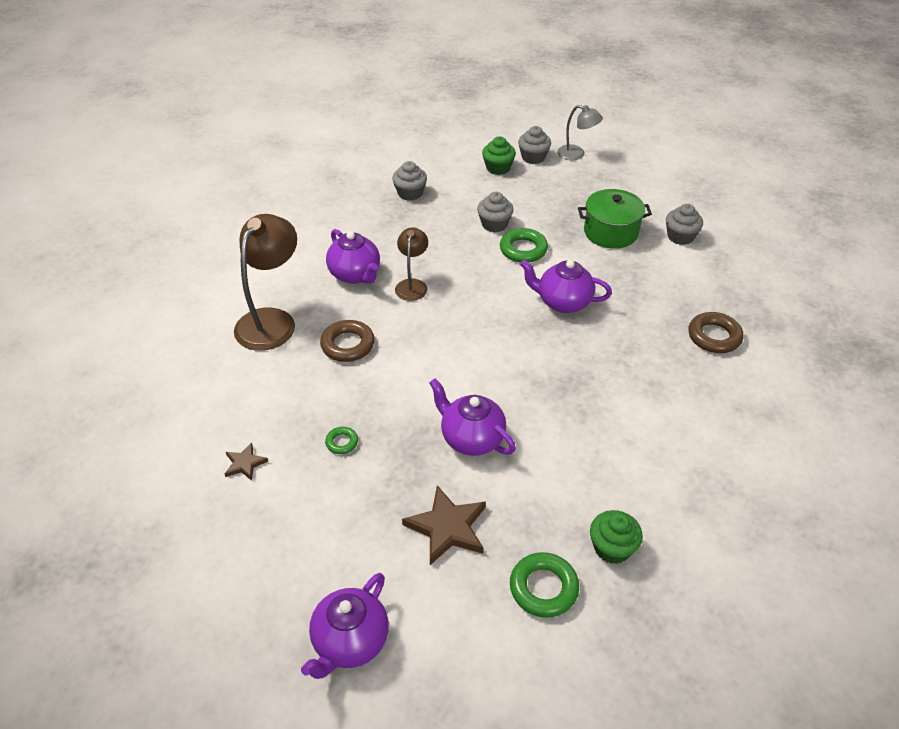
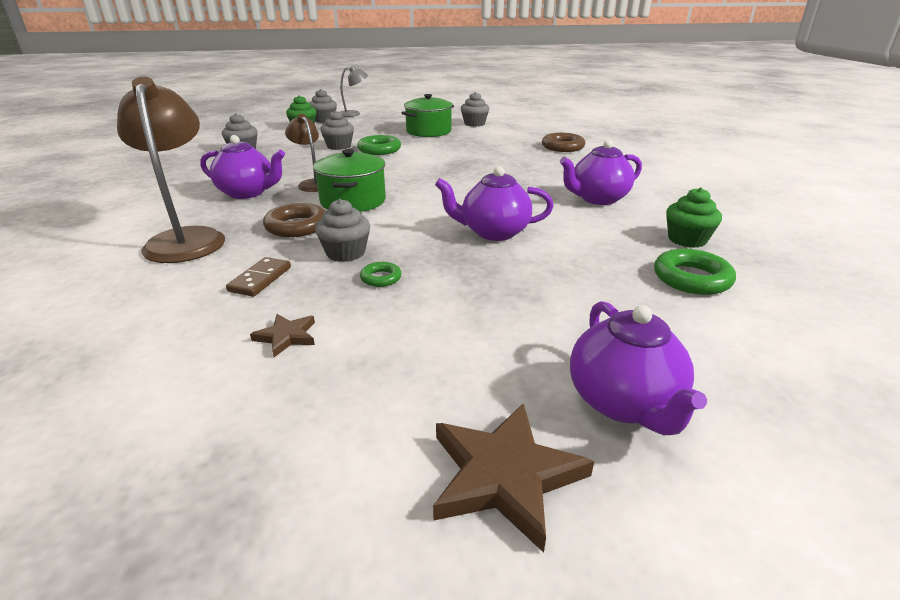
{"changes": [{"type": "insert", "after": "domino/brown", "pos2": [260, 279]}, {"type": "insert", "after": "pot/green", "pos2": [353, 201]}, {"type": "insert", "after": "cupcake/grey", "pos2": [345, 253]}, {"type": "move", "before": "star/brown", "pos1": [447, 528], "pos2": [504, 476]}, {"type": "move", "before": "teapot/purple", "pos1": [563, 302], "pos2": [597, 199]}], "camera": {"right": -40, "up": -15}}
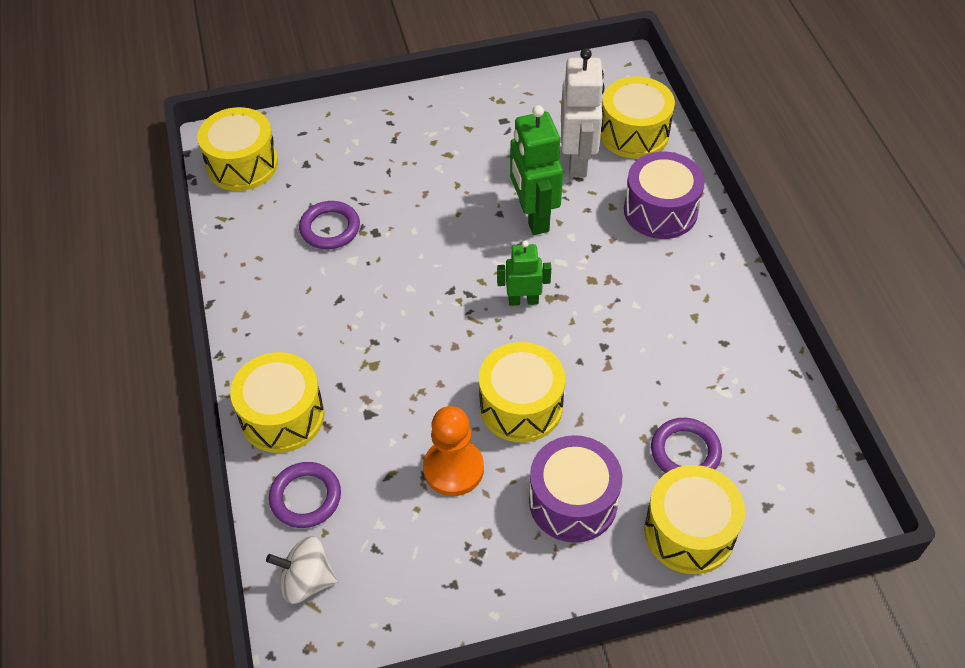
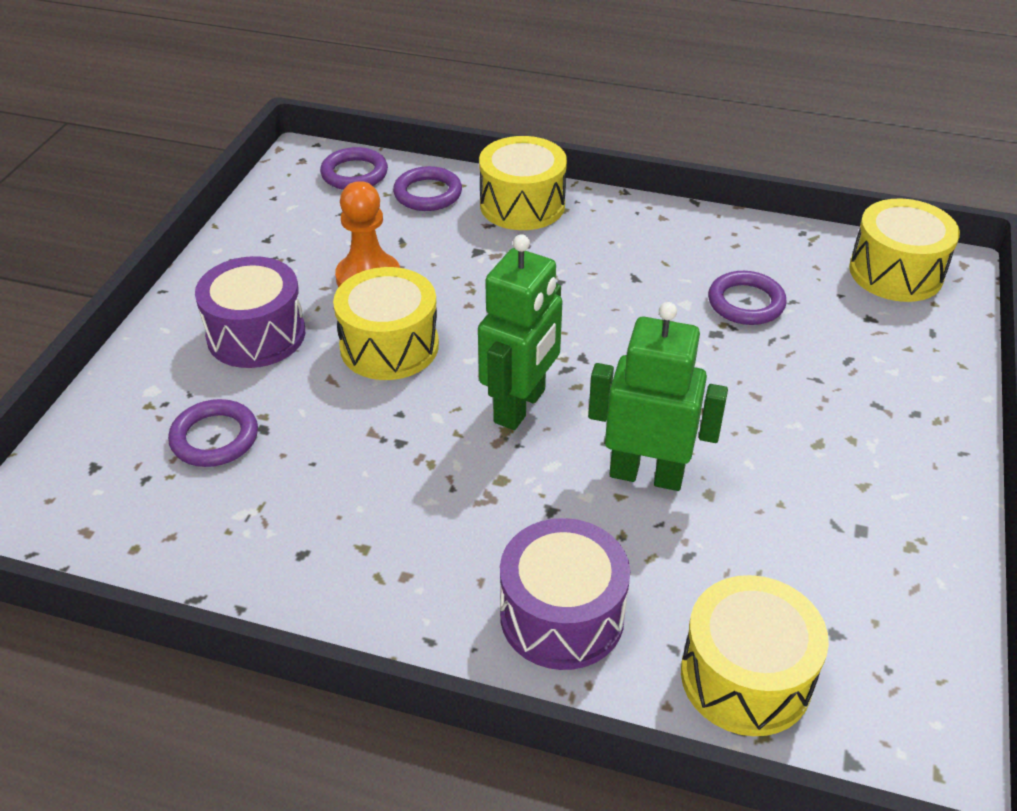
{"changes": [{"type": "delete", "before": "robot/white", "pos1": [578, 161]}, {"type": "delete", "before": "drum/yellow", "pos1": [689, 531]}, {"type": "replace", "before": "spinning top/white", "after": "ring/purple", "pos1": [306, 581], "pos2": [354, 174]}, {"type": "resize", "before": "robot/green", "pos1": [523, 300], "pos2": [520, 406], "scale": 1.7}], "camera": {"right": 120, "up": -10}}
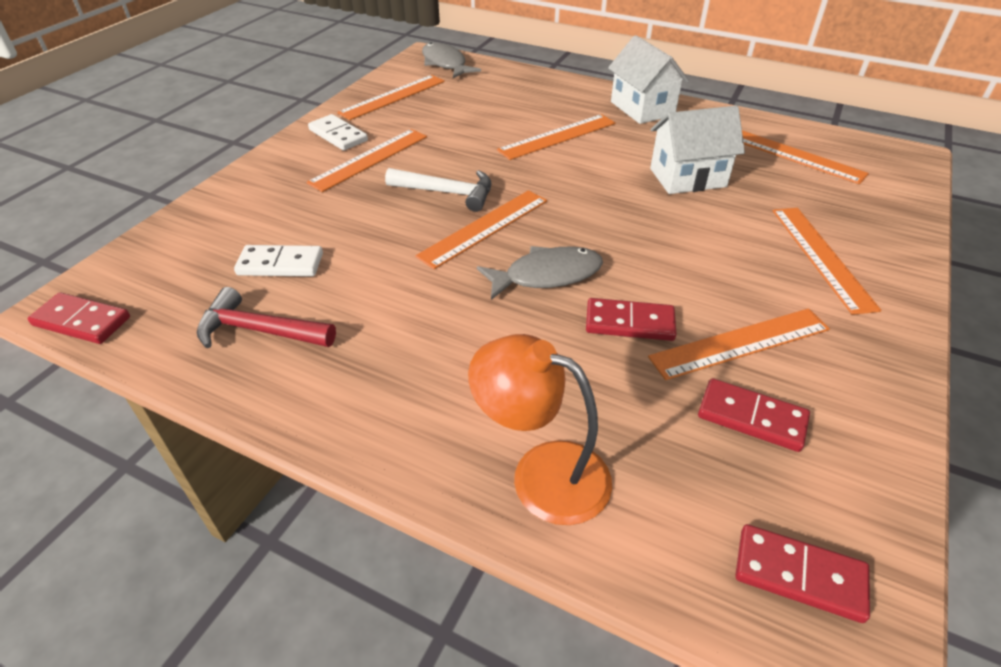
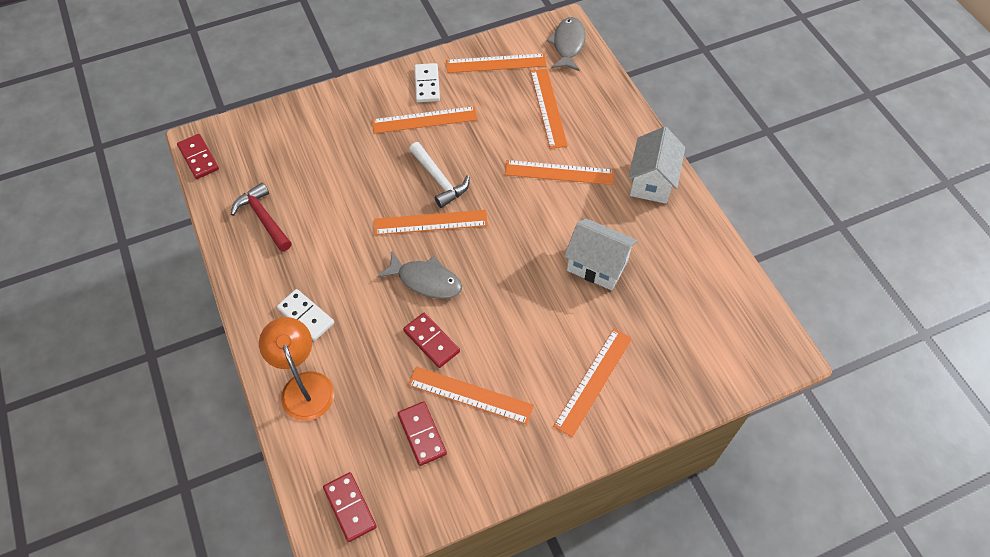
{"changes": [{"type": "move", "before": "domino/white", "pos1": [280, 264], "pos2": [306, 316]}, {"type": "move", "before": "ruler/orange", "pos1": [794, 155], "pos2": [548, 107]}], "camera": {"right": 40, "up": 15}}
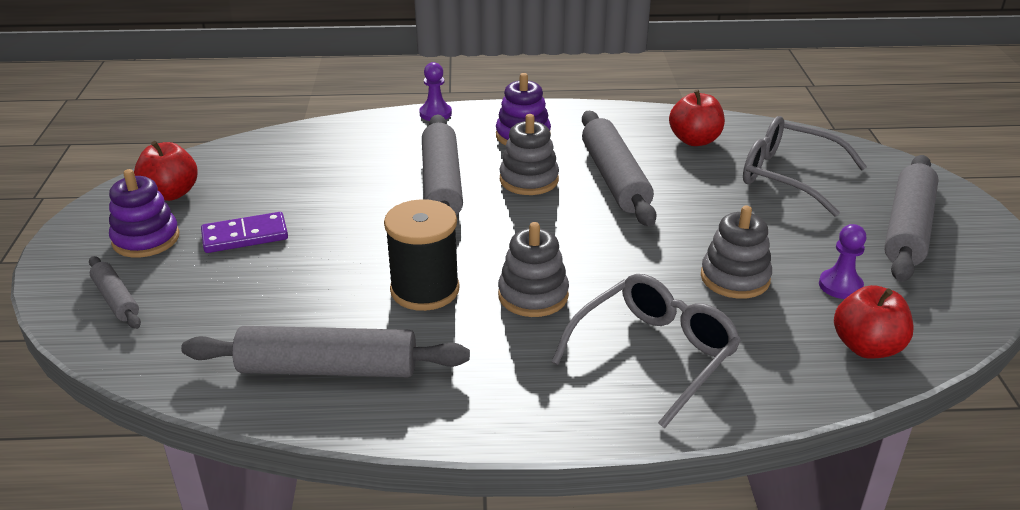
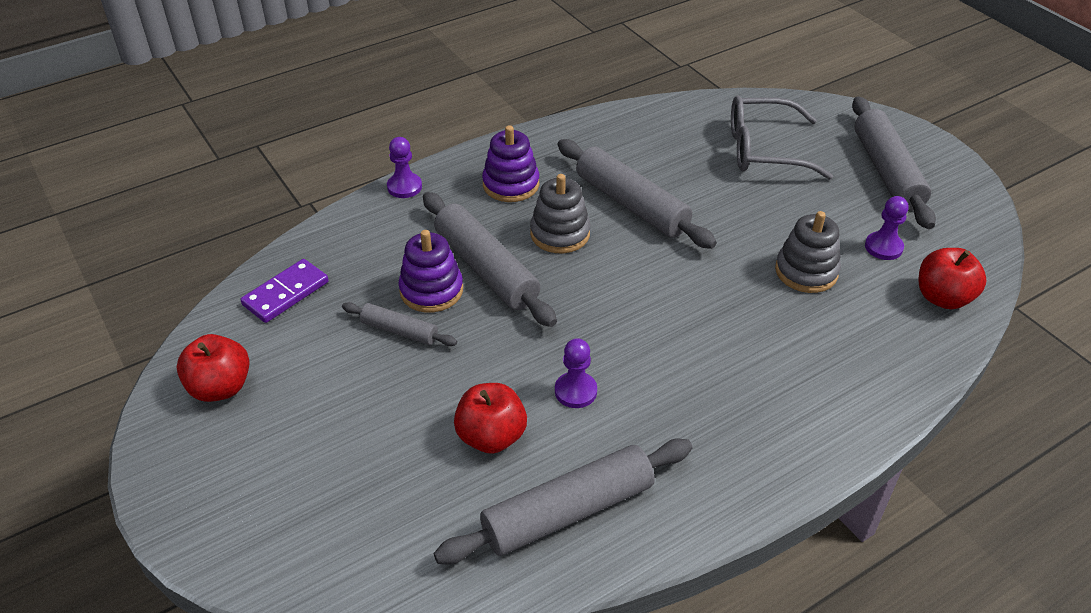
{"changes": [{"type": "delete", "before": "stacking toy/grey", "pos1": [533, 295]}, {"type": "delete", "before": "glasses/grey", "pos1": [654, 354]}, {"type": "move", "before": "rolling pin/grey", "pos1": [116, 299], "pos2": [399, 331]}, {"type": "move", "before": "stacking toy/purple", "pos1": [146, 239], "pos2": [431, 290]}, {"type": "move", "before": "domino/purple", "pos1": [245, 236], "pos2": [285, 293]}, {"type": "move", "before": "apple/red", "pos1": [694, 140], "pos2": [491, 437]}, {"type": "replace", "before": "spool/black", "after": "pawn/purple", "pos1": [425, 290], "pos2": [575, 391]}], "camera": {"right": -30, "up": 10}}
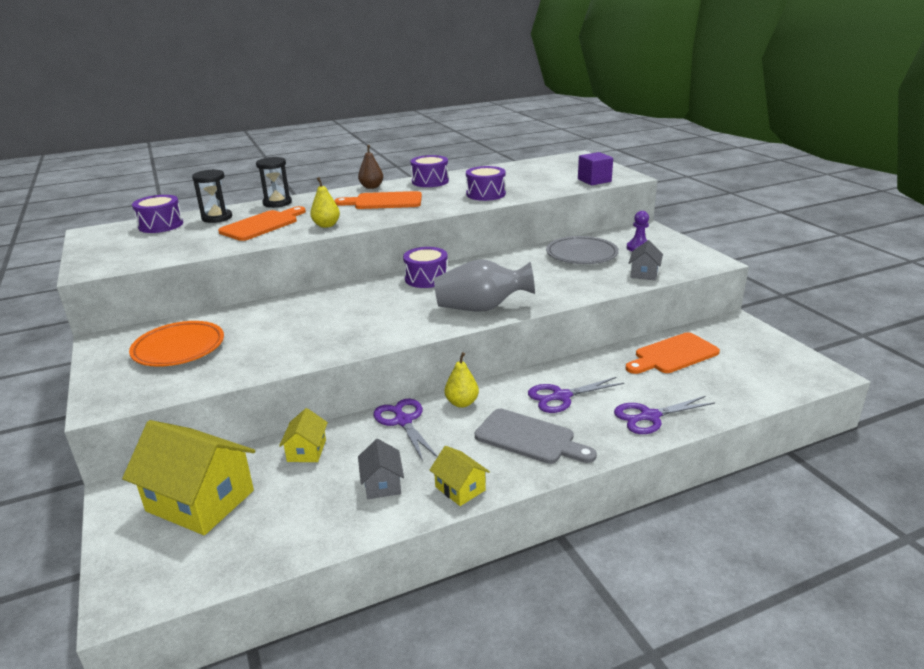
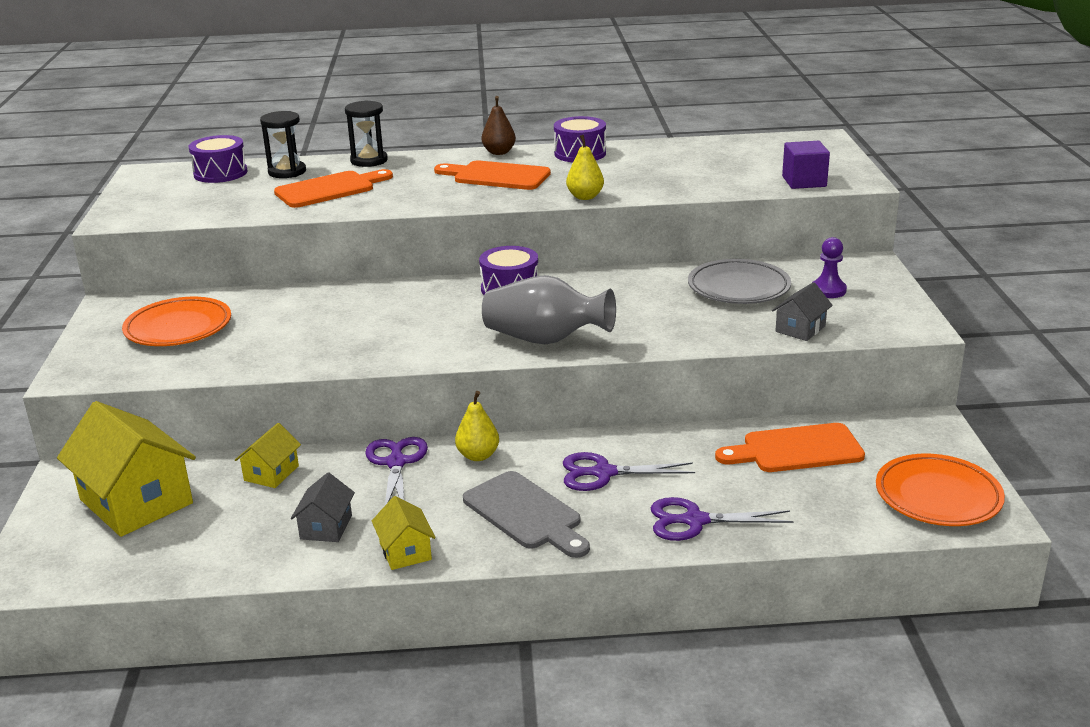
{"changes": [{"type": "delete", "before": "drum/purple", "pos1": [485, 194]}, {"type": "insert", "after": "plate/orange", "pos2": [938, 496]}, {"type": "move", "before": "pear/yellow", "pos1": [326, 225], "pos2": [585, 197]}], "camera": {"right": 20, "up": 0}}
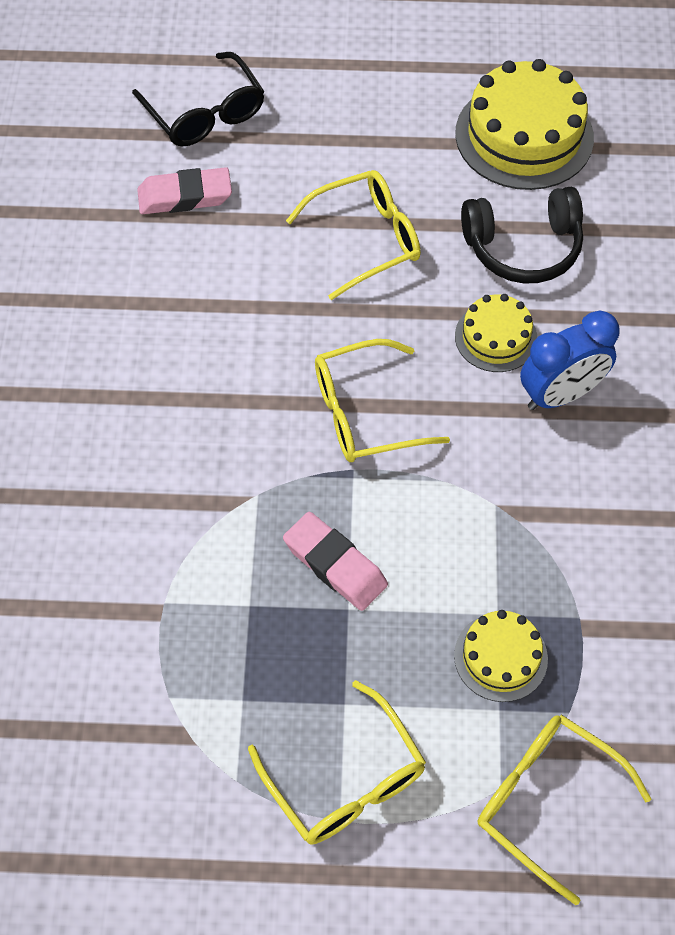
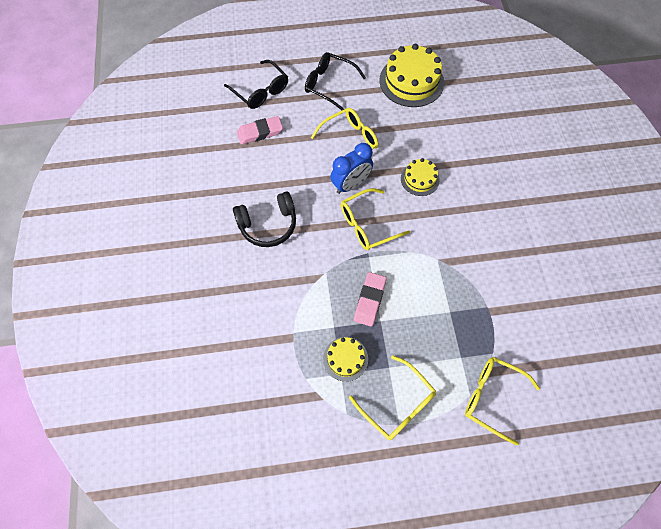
{"changes": [{"type": "insert", "after": "glasses/black", "pos2": [329, 84]}, {"type": "move", "before": "cake/yellow", "pos1": [500, 657], "pos2": [345, 358]}, {"type": "move", "before": "headphones/black", "pos1": [523, 247], "pos2": [268, 225]}, {"type": "move", "before": "clock/blue", "pos1": [560, 394], "pos2": [351, 184]}, {"type": "rotate", "before": "eraser/pink", "pos1": [335, 564], "pos2": [370, 300], "turn": 75}], "camera": {"right": -10, "up": 5}}
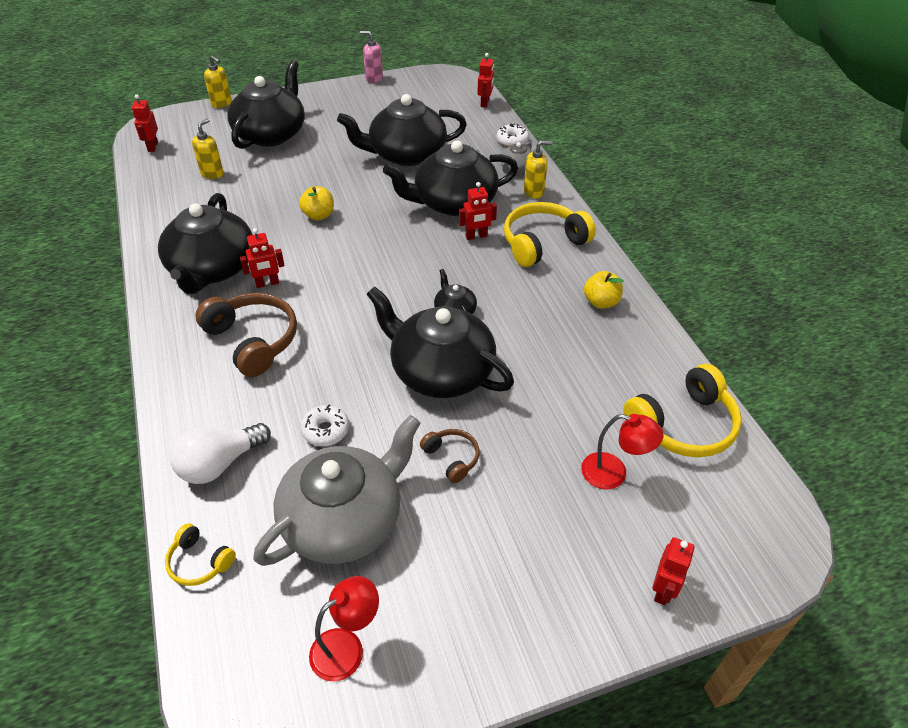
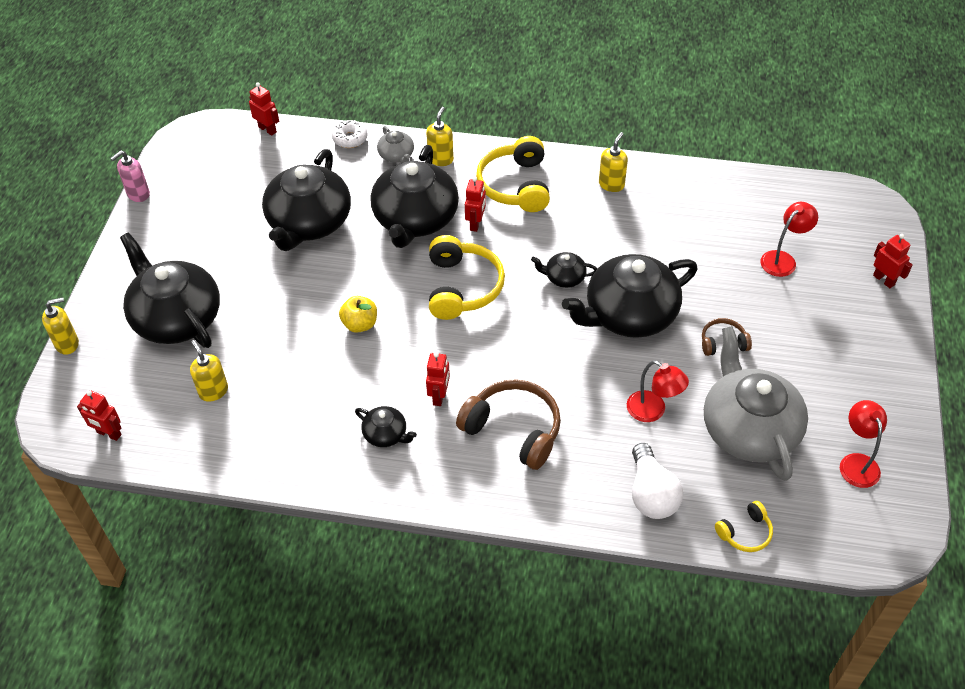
{"changes": [{"type": "move", "before": "headphones/yellow", "pos1": [683, 425], "pos2": [462, 287]}, {"type": "replace", "before": "donut/white", "after": "lamp/red", "pos1": [325, 430], "pos2": [653, 411]}, {"type": "replace", "before": "apple/yellow", "after": "soap dispenser/yellow", "pos1": [601, 302], "pos2": [611, 184]}, {"type": "rotate", "before": "headphones/brown", "pos1": [253, 340], "pos2": [514, 429], "turn": 45}, {"type": "resize", "before": "teapot/black", "pos1": [212, 269], "pos2": [386, 434], "scale": 0.44}], "camera": {"right": -60, "up": 5}}
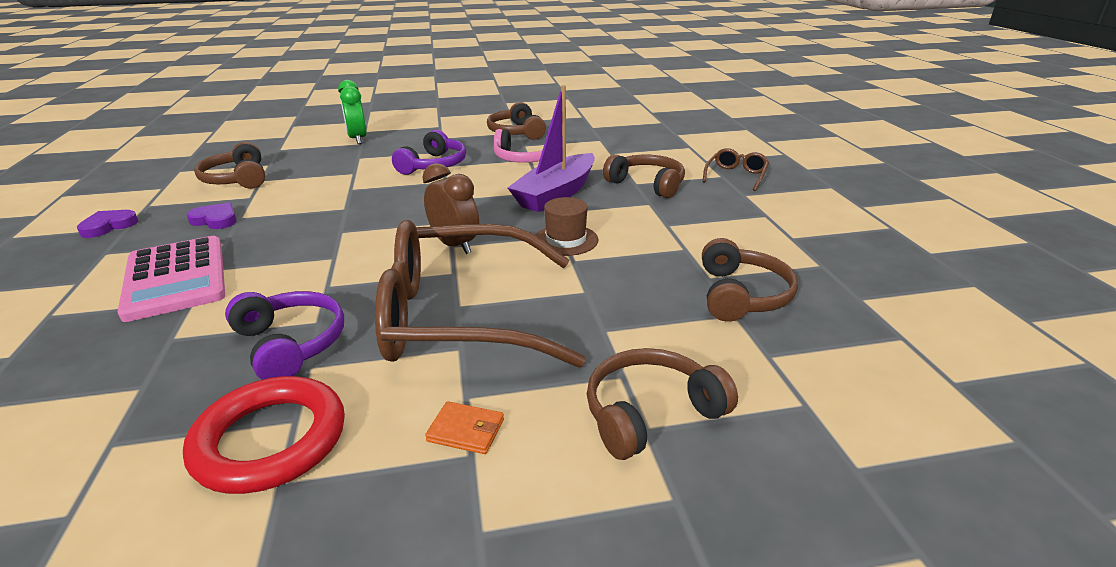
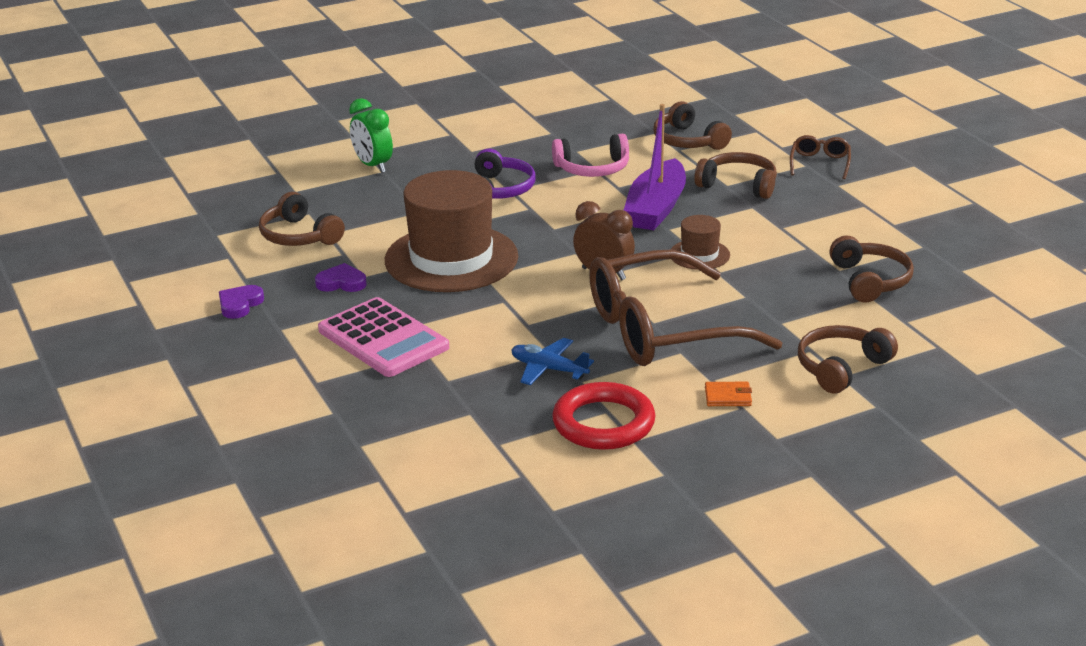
{"changes": [{"type": "insert", "after": "hat/brown", "pos2": [451, 259]}, {"type": "move", "before": "headphones/brown", "pos1": [516, 132], "pos2": [688, 141]}, {"type": "replace", "before": "headphones/purple", "after": "plane/blue", "pos1": [291, 344], "pos2": [549, 369]}], "camera": {"right": -15, "up": 0}}
